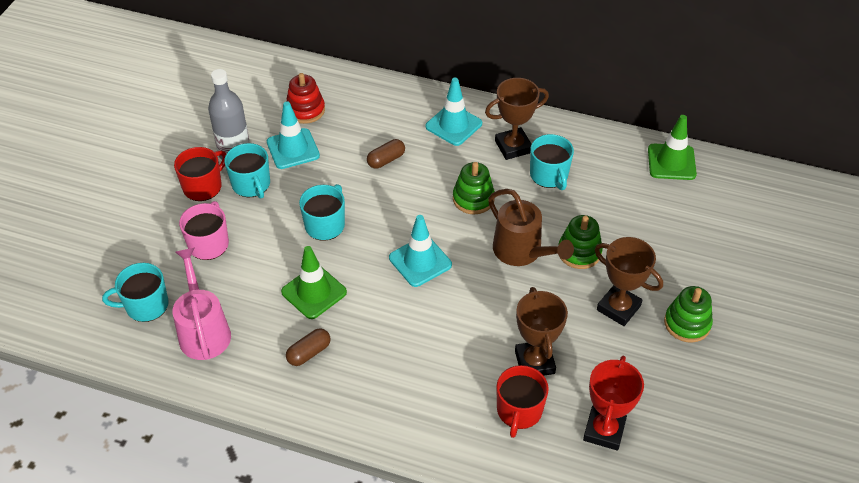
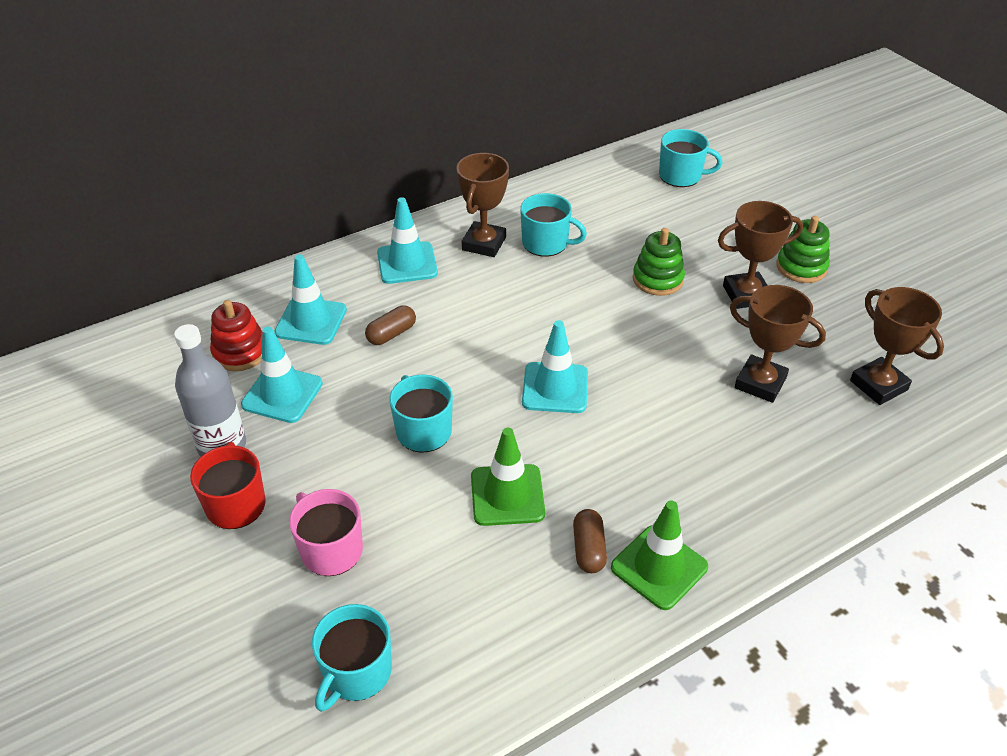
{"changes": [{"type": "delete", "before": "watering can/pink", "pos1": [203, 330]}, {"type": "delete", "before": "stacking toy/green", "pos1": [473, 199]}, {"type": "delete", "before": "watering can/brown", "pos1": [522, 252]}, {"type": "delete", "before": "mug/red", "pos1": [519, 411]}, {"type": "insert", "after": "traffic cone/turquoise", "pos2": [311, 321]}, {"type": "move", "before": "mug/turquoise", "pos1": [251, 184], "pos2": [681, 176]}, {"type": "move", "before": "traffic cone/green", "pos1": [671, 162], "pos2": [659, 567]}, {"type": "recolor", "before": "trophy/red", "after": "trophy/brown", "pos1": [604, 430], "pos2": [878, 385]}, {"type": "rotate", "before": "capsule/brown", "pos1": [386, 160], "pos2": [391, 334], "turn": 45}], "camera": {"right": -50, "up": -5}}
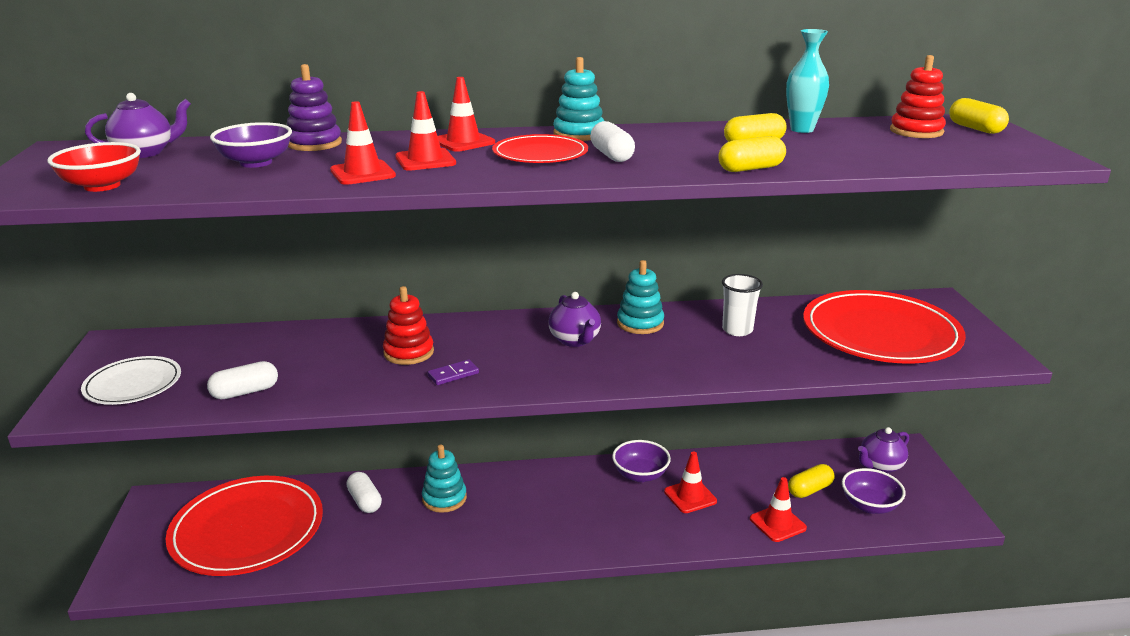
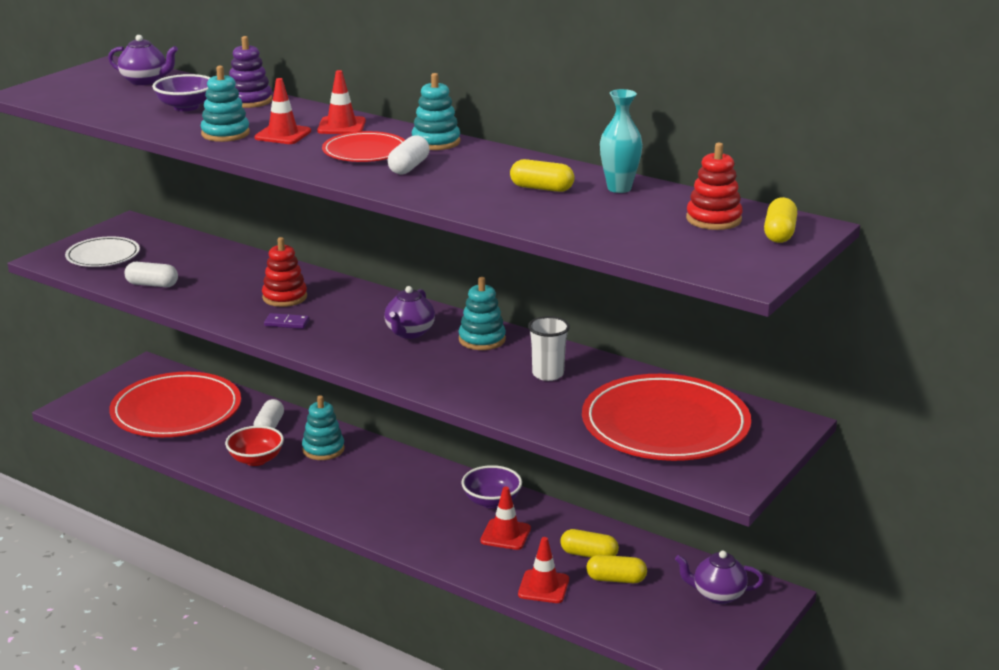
{"changes": [{"type": "delete", "before": "bowl/purple", "pos1": [869, 505]}, {"type": "move", "before": "bowl/red", "pos1": [102, 186], "pos2": [256, 459]}, {"type": "move", "before": "capsule/yellow", "pos1": [750, 169], "pos2": [589, 554]}, {"type": "replace", "before": "traffic cone/red", "after": "stacking toy/turquoise", "pos1": [362, 173], "pos2": [225, 134]}], "camera": {"right": 40, "up": 0}}
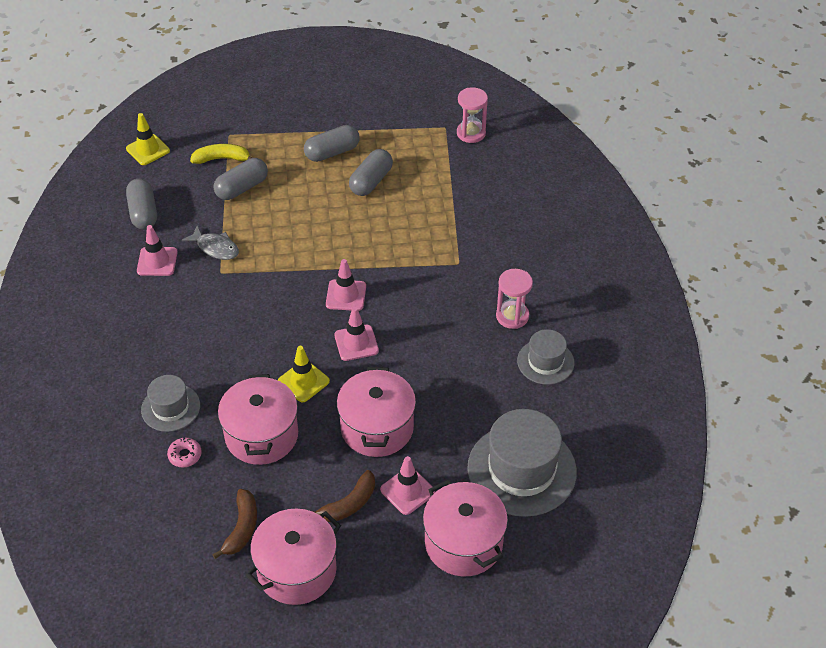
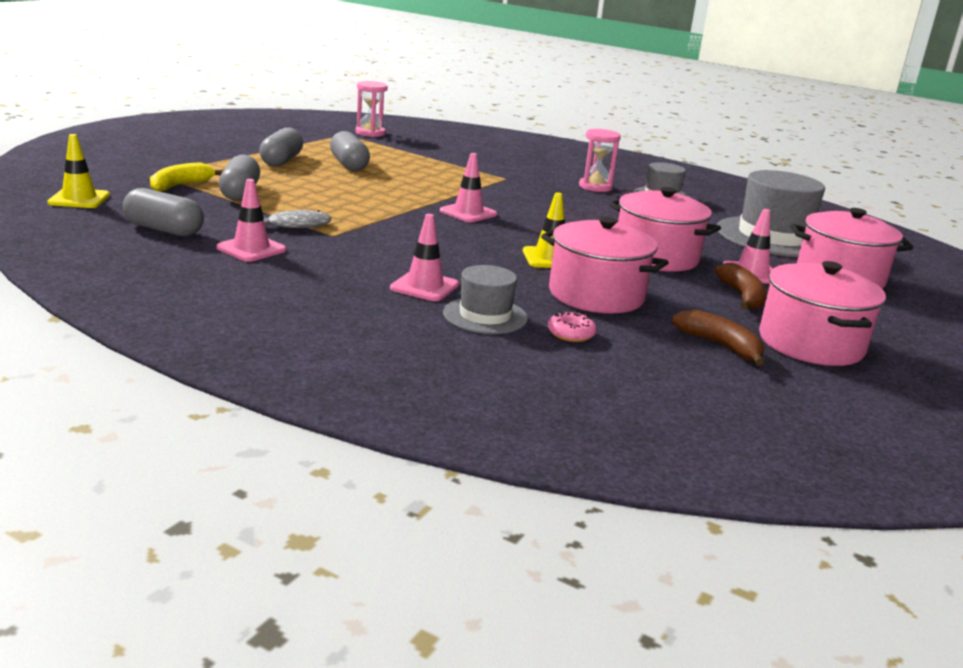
{"changes": [{"type": "move", "before": "traffic cone/pink", "pos1": [356, 343], "pos2": [424, 286]}], "camera": {"right": -55, "up": -25}}
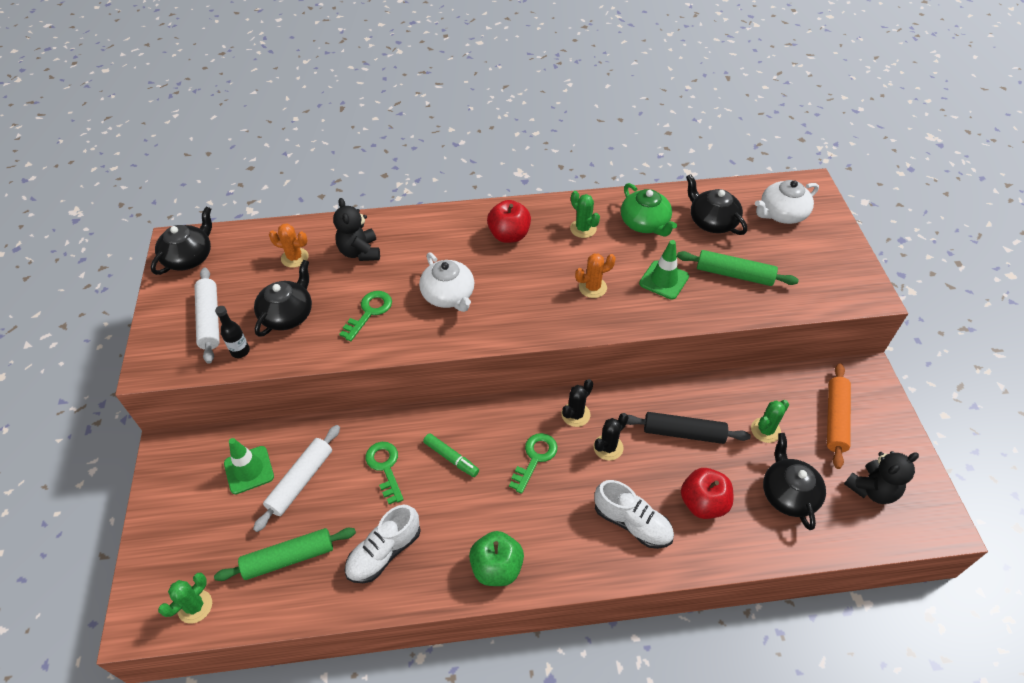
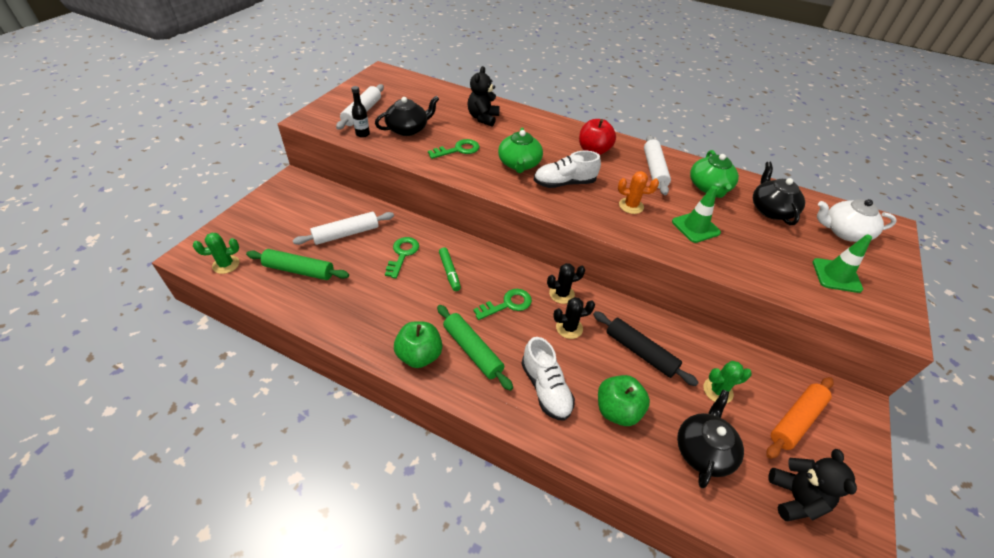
{"changes": [{"type": "delete", "before": "teapot/black", "pos1": [189, 257]}, {"type": "delete", "before": "cactus/orange", "pos1": [295, 258]}, {"type": "move", "before": "traffic cone/green", "pos1": [249, 470], "pos2": [836, 275]}, {"type": "move", "before": "shoe/white", "pos1": [384, 552], "pos2": [564, 183]}, {"type": "move", "before": "rolling pin/green", "pos1": [734, 274], "pos2": [472, 350]}, {"type": "replace", "before": "cactus/green", "after": "rolling pin/white", "pos1": [583, 229], "pos2": [654, 170]}, {"type": "recolor", "before": "teapot/white", "after": "teapot/green", "pos1": [449, 295], "pos2": [519, 164]}, {"type": "recolor", "before": "apple/red", "after": "apple/green", "pos1": [703, 503], "pos2": [617, 410]}, {"type": "rotate", "before": "teddy bear/black", "pos1": [872, 489], "pos2": [795, 498], "turn": -90}], "camera": {"right": 30, "up": -5}}
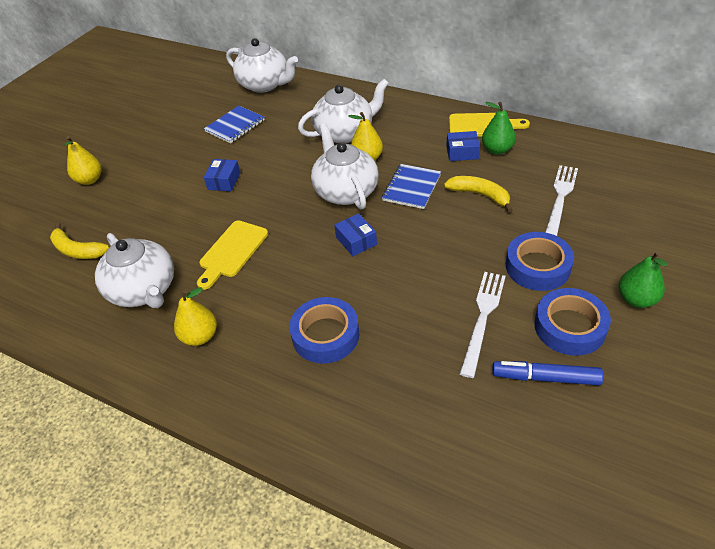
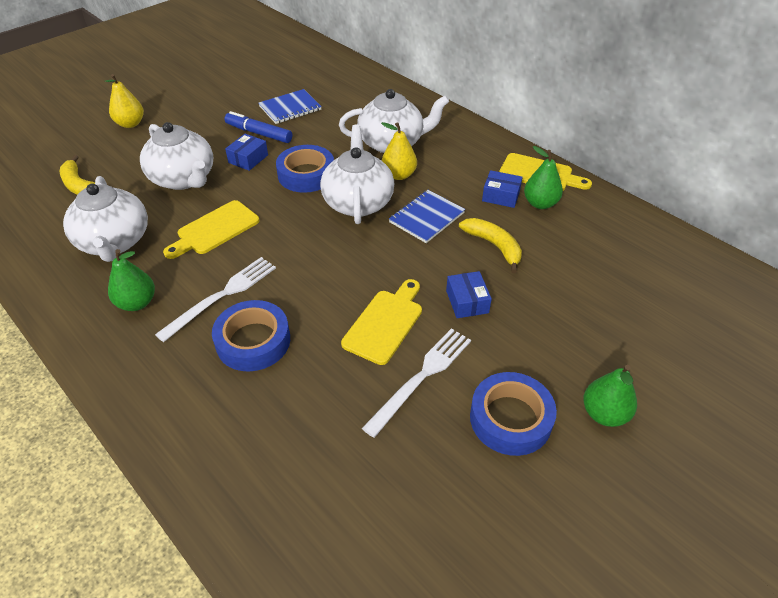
{"changes": [{"type": "insert", "after": "cutting board/yellow", "pos2": [385, 323]}, {"type": "move", "before": "teapot/white", "pos1": [265, 84], "pos2": [183, 179]}, {"type": "move", "before": "box/blue", "pos1": [356, 241], "pos2": [467, 301]}, {"type": "move", "before": "marker/blue", "pos1": [545, 378], "pos2": [259, 133]}, {"type": "move", "before": "tape/blue", "pos1": [537, 266], "pos2": [306, 174]}, {"type": "move", "before": "fork/white", "pos1": [560, 199], "pos2": [221, 296]}, {"type": "recolor", "before": "pear/yellow", "after": "pear/green", "pos1": [200, 336], "pos2": [137, 303]}], "camera": {"right": 15, "up": 0}}
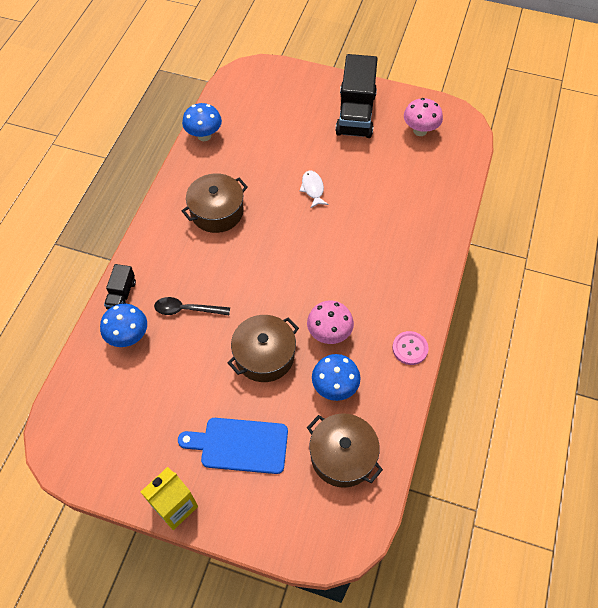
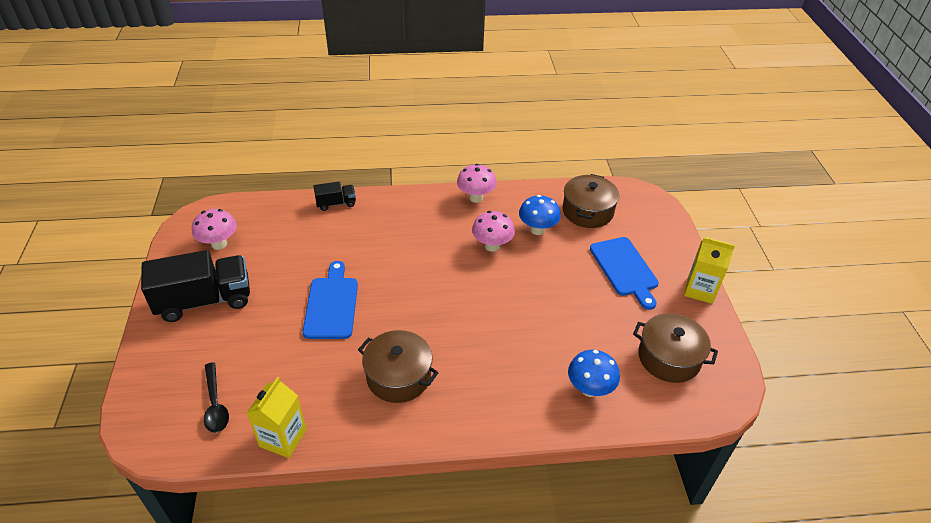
{"changes": [{"type": "move", "before": "truck/black", "pos1": [122, 295], "pos2": [336, 203]}, {"type": "move", "before": "spoon/black", "pos1": [186, 309], "pos2": [215, 404]}, {"type": "move", "before": "pot/brown", "pos1": [264, 355], "pos2": [669, 358]}, {"type": "replace", "before": "mushroom/blue", "after": "carton/yellow", "pos1": [204, 136], "pos2": [283, 438]}, {"type": "replace", "before": "fish/white", "after": "cutting board/blue", "pos1": [313, 189], "pos2": [331, 304]}, {"type": "replace", "before": "button/pink", "after": "mushroom/pink", "pos1": [410, 348], "pos2": [476, 197]}], "camera": {"right": -115, "up": -15}}
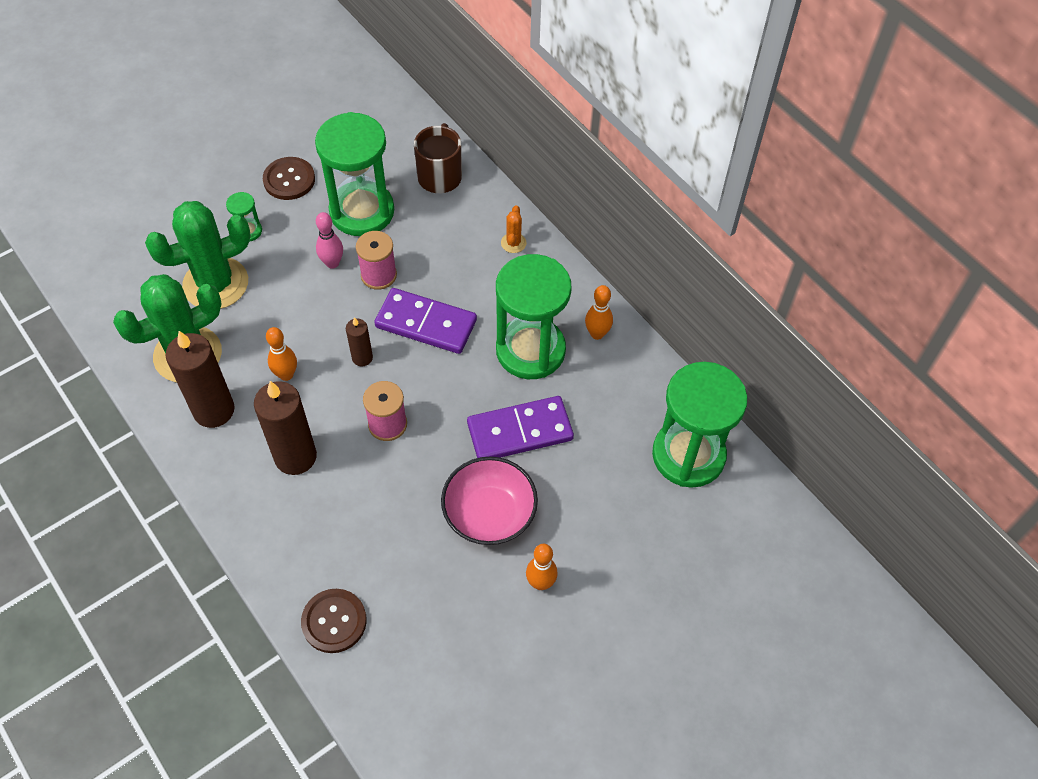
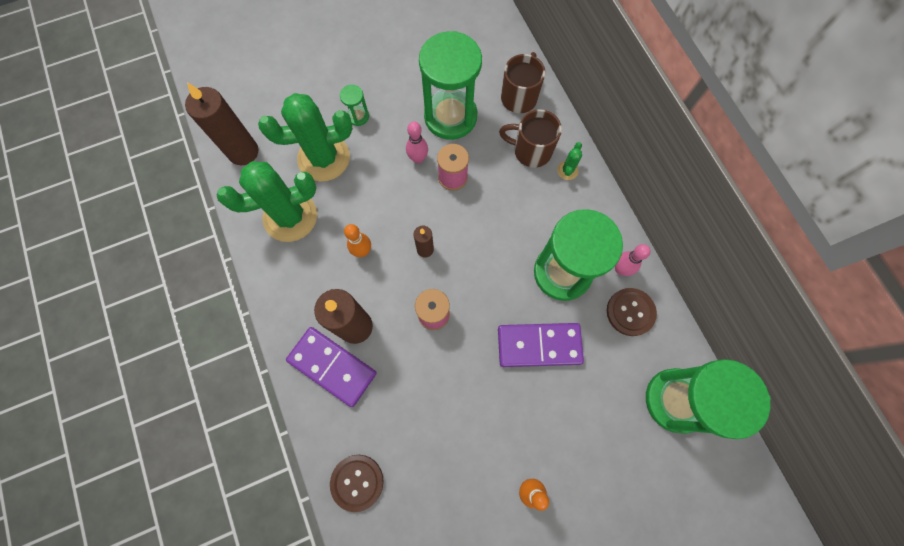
{"changes": [{"type": "delete", "before": "bowl/pink", "pos1": [489, 514]}, {"type": "insert", "after": "mug/brown", "pos2": [530, 151]}, {"type": "move", "before": "candle/brown", "pos1": [214, 410], "pos2": [243, 152]}, {"type": "move", "before": "button/brown", "pos1": [289, 180], "pos2": [630, 312]}, {"type": "move", "before": "domino/purple", "pos1": [426, 323], "pos2": [332, 366]}, {"type": "recolor", "before": "cactus/orange", "after": "cactus/green", "pos1": [513, 243], "pos2": [567, 170]}, {"type": "recolor", "before": "bowling pin/orange", "after": "bowling pin/pink", "pos1": [597, 334], "pos2": [620, 269]}], "camera": {"right": 15, "up": 15}}
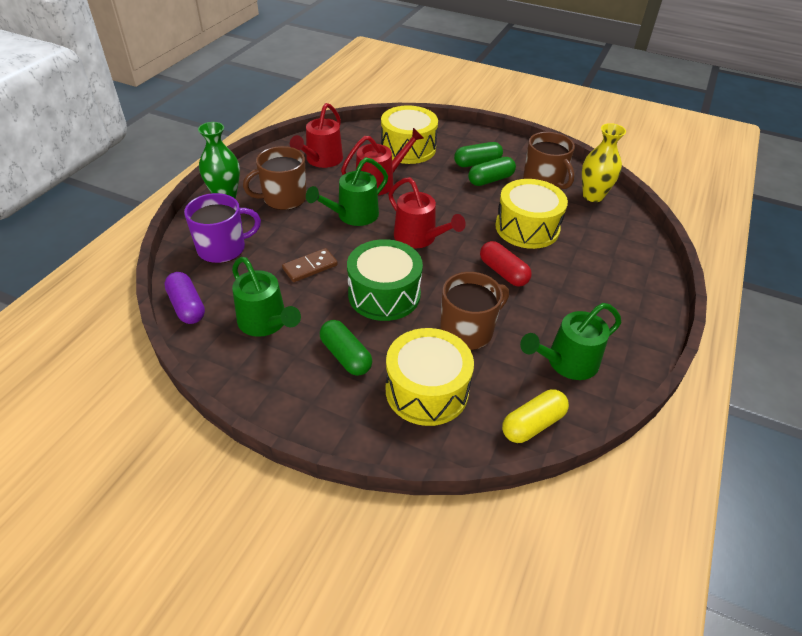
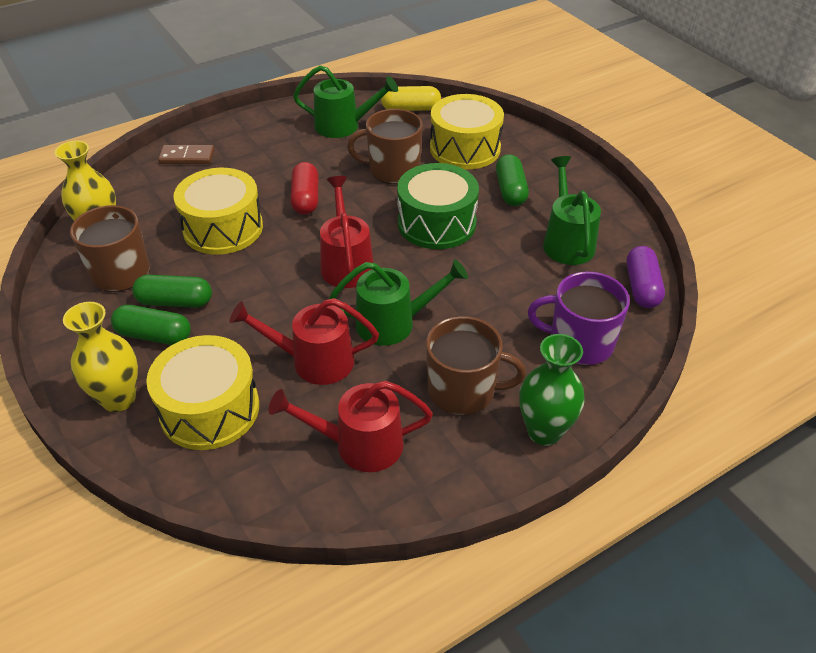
{"changes": [{"type": "insert", "after": "vase/yellow", "pos2": [119, 399]}, {"type": "move", "before": "domino/brown", "pos1": [310, 267], "pos2": [187, 157]}, {"type": "rotate", "before": "watering can/red", "pos1": [321, 160], "pos2": [358, 445], "turn": -150}], "camera": {"right": -145, "up": 0}}
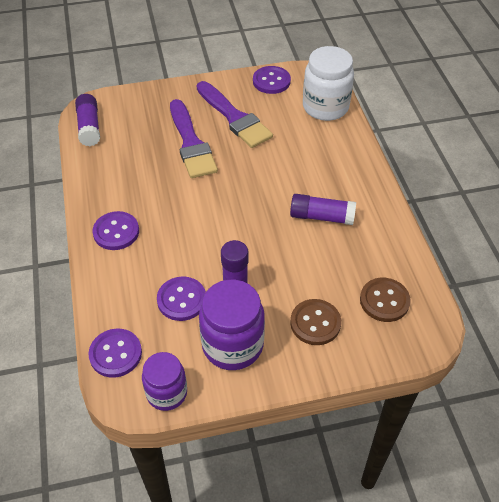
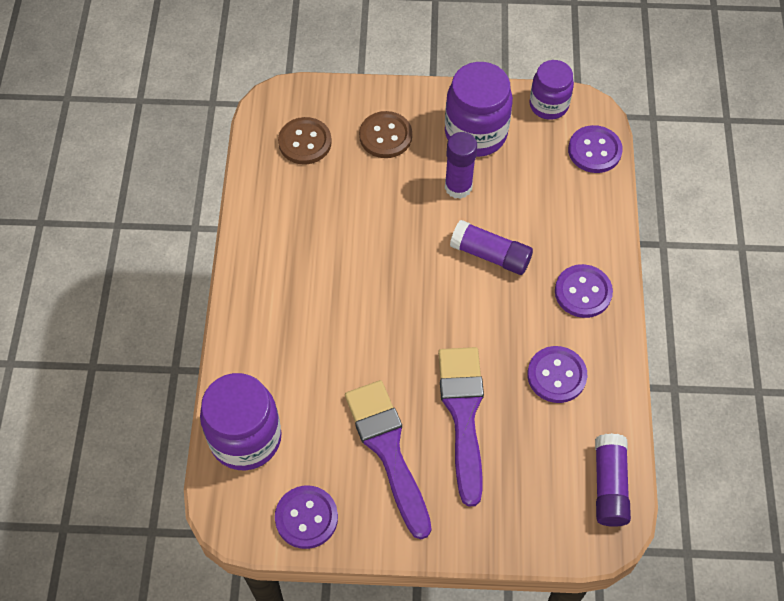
{"changes": [{"type": "move", "before": "button/purple", "pos1": [181, 300], "pos2": [556, 375]}, {"type": "move", "before": "glue stick/purple", "pos1": [321, 216], "pos2": [490, 255]}, {"type": "recolor", "before": "jar/white", "after": "jar/purple", "pos1": [325, 107], "pos2": [245, 438]}], "camera": {"right": -165, "up": 10}}
